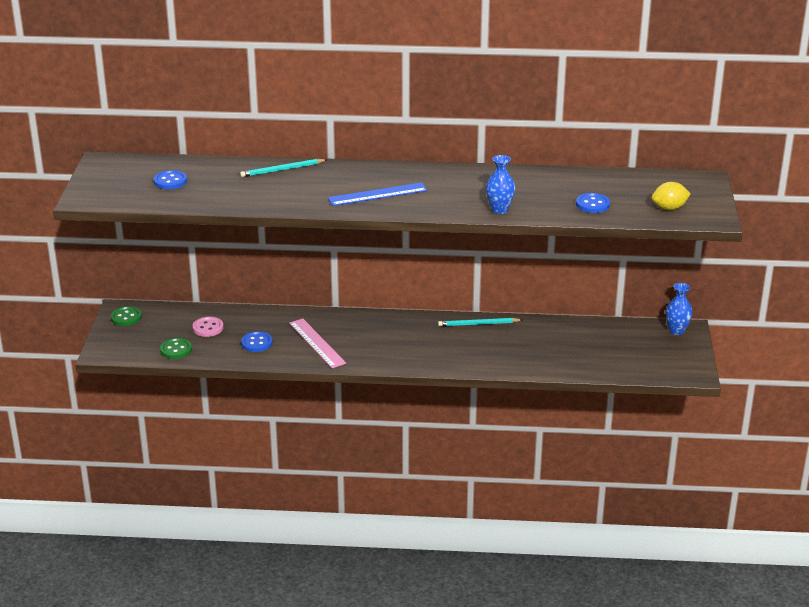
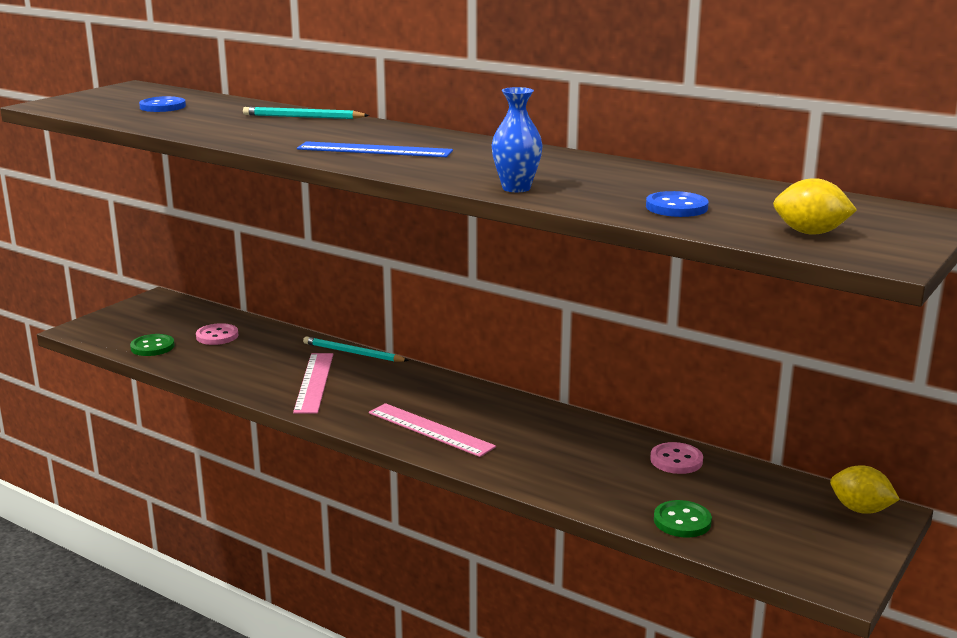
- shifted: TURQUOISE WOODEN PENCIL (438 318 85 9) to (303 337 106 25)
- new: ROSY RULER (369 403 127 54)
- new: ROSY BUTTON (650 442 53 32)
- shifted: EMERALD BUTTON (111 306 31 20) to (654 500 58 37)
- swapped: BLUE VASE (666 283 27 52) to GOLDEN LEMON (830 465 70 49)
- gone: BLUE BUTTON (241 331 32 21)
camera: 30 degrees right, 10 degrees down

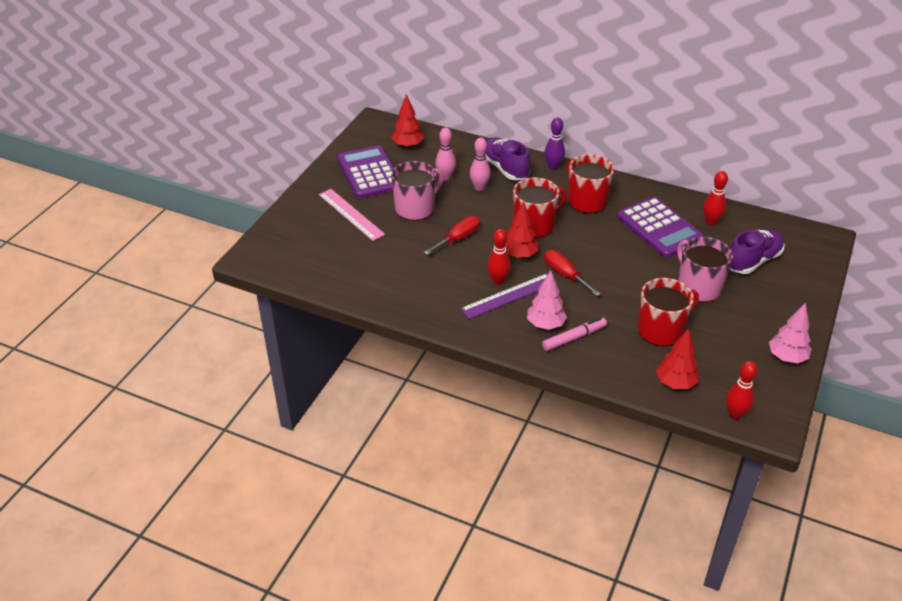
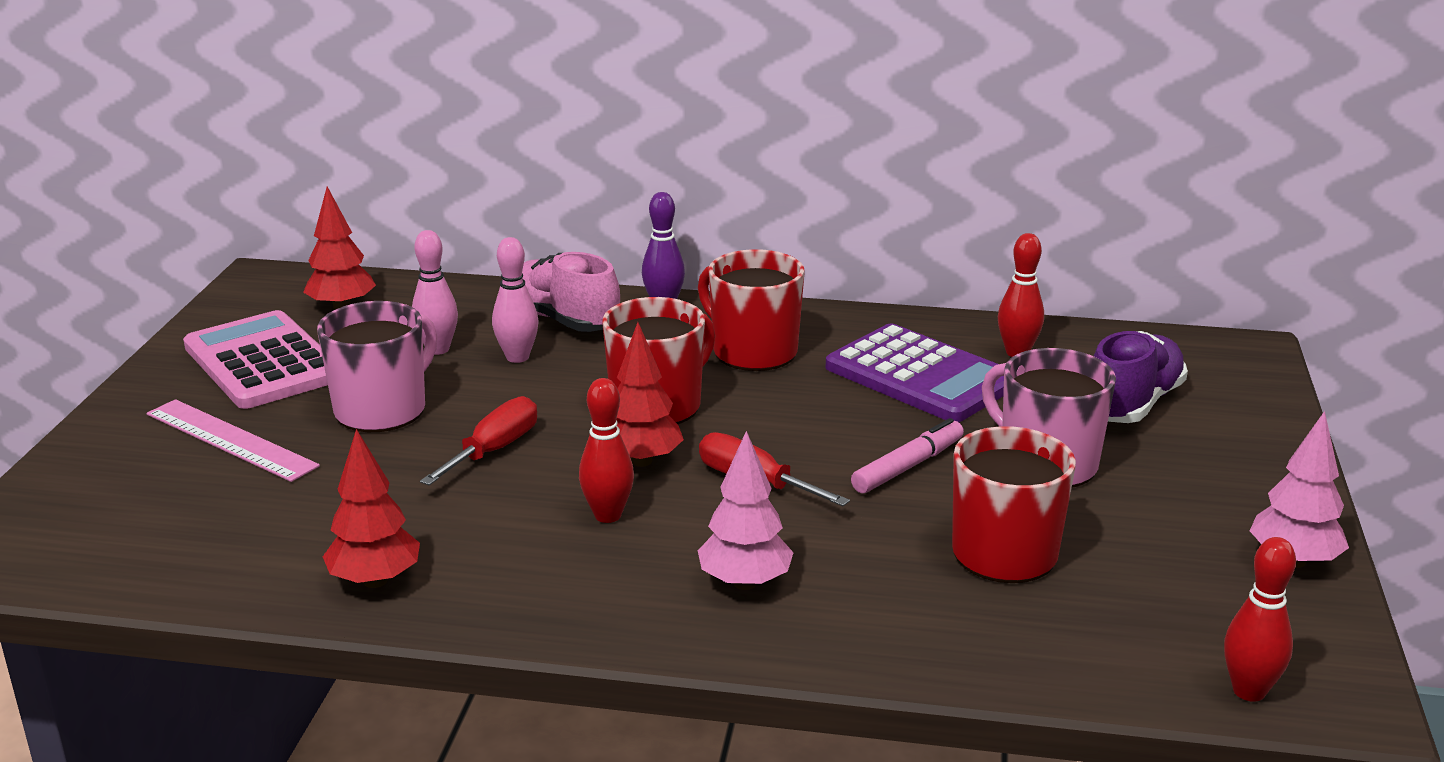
- repainted: PURPLE ADDING MACHINE (337 145 57 53) to ROSY ADDING MACHINE (183 310 145 99)
- shifted: CRIMSON TOY TREE (656 328 43 61) to (323 429 97 159)
- repainted: PURPLE SHOE (485 137 45 43) to ROSY SHOE (522 252 98 80)
- shifted: ROSY MARKER (542 317 65 34) to (851 418 113 75)
- gone: PURPLE RULER (460 273 97 46)
camera: 15 degrees left, 15 degrees down

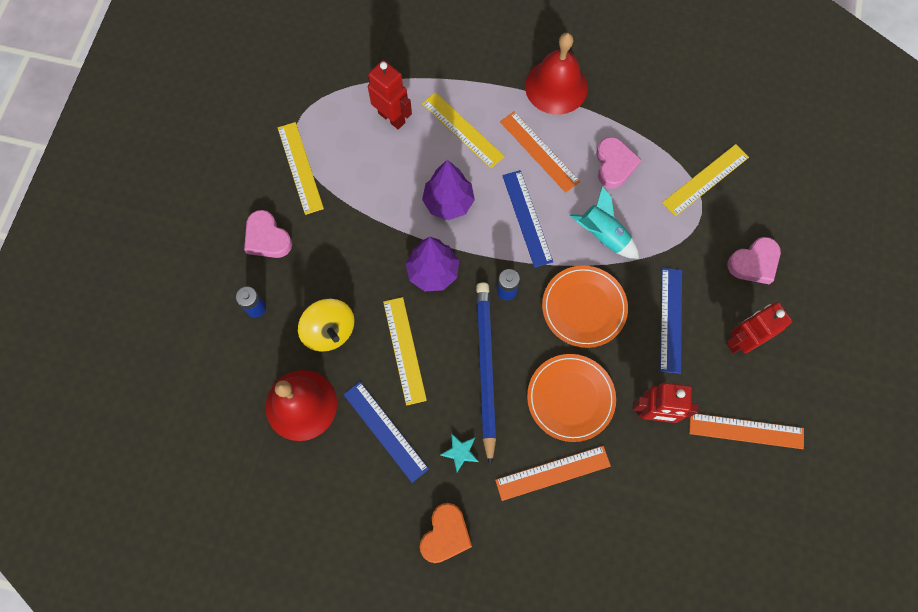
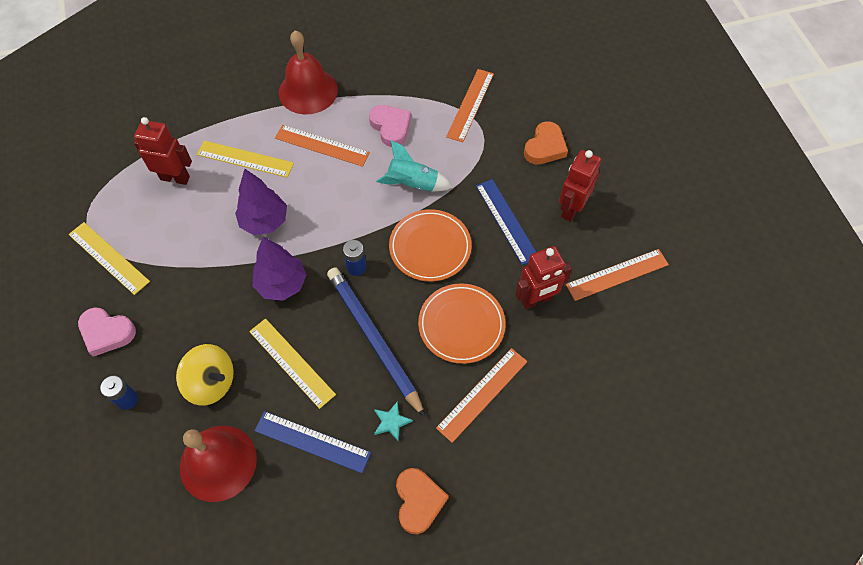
- repainted: GOLDEN RULER (662 144 87 72) to ORANGE-COLOURED RULER (446 69 48 73)
- repainted: ROSY LOVE HEART (727 237 54 47) to ORANGE-COLOURED LOVE HEART (524 121 44 43)
- gone: BLUE RULER (502 170 51 98)
camera: 30 degrees left, 10 degrees down

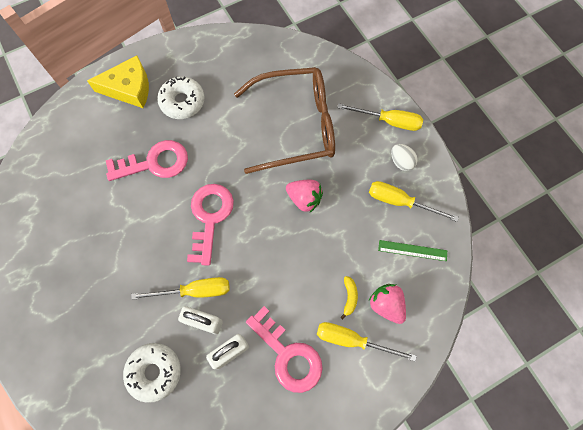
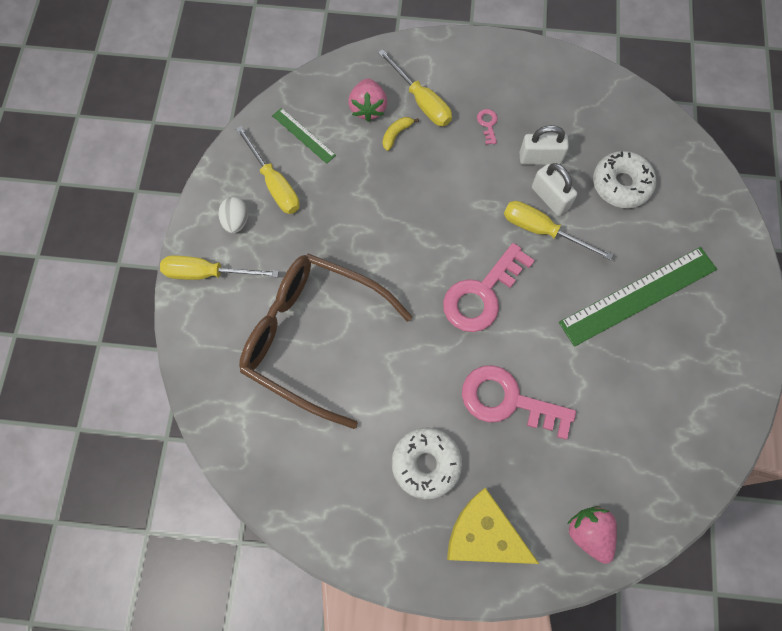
- rotated: GOLDEN HAND SCREWDRIVER (337 103 86 28) = (160 256 119 24) 45 degrees counterclockwise
- scaled: ROSY DOOR KEY (246 306 77 87) = (477 109 21 36) x0.41
- new: EMERALD RULER (559 247 158 100)
- shifted: ROSY STRAWBERRY (286 180 37 32) to (567 506 50 58)
camera: 145 degrees left, 0 degrees up

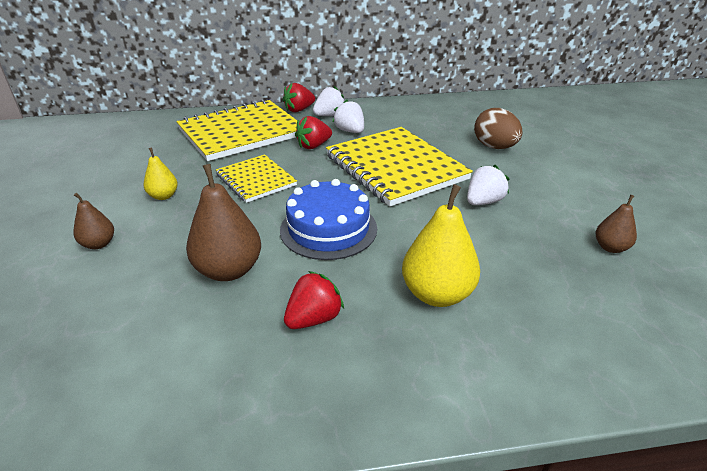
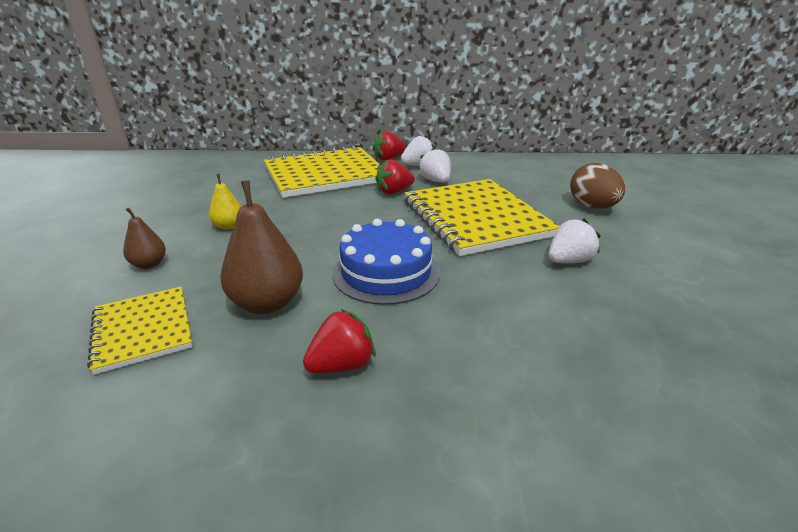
- shifted: GOLDEN NOTEPAD (216 154 81 49) to (87 287 105 88)
- gone: GOLDEN PEAR FRUIT (402 184 78 123)
- gone: RUSSET PEAR FRUIT (596 195 41 58)
camera: 10 degrees right, 5 degrees down

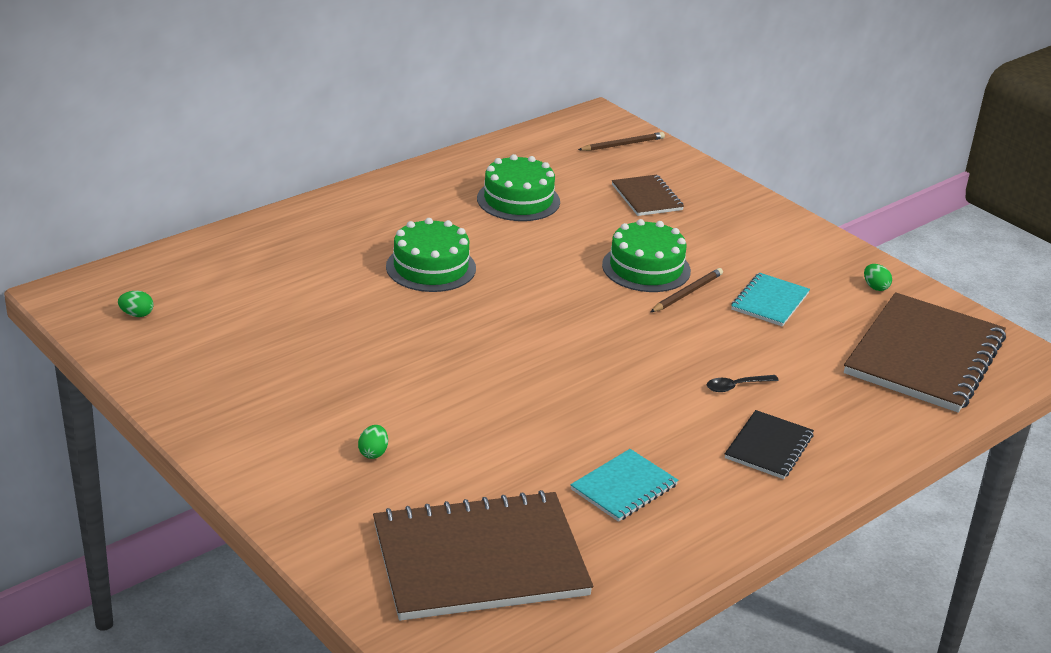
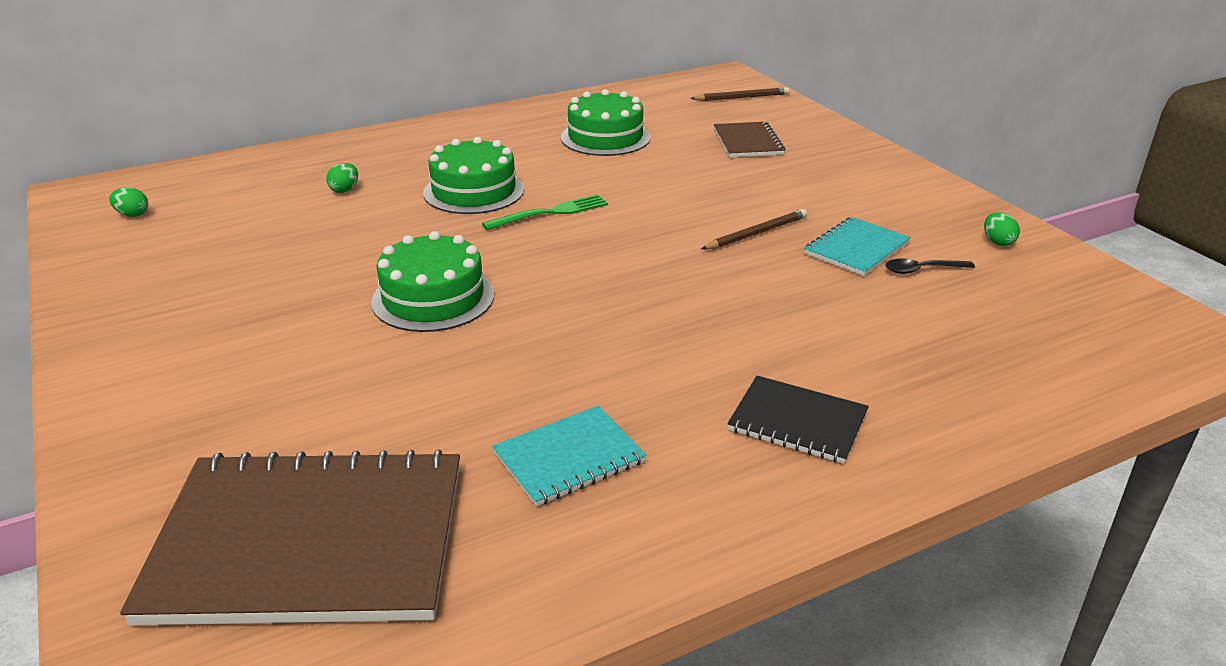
- shifted: EMERALD TOY EGG (358 425 30 34) to (326 163 32 30)
- shifted: EMERALD LAYER CAKE (602 219 89 73) to (371 231 123 101)
- new: EMERALD FORK (482 194 126 36)
- rotated: EBONY NOTEPAD (725 410 89 69) = (727 376 142 88) 75 degrees clockwise
- shifted: EBONY SPOON (707 375 72 17) to (885 259 90 15)
- gone: RUSSET NOTEPAD (844 292 162 121)
camera: 15 degrees right, 0 degrees up

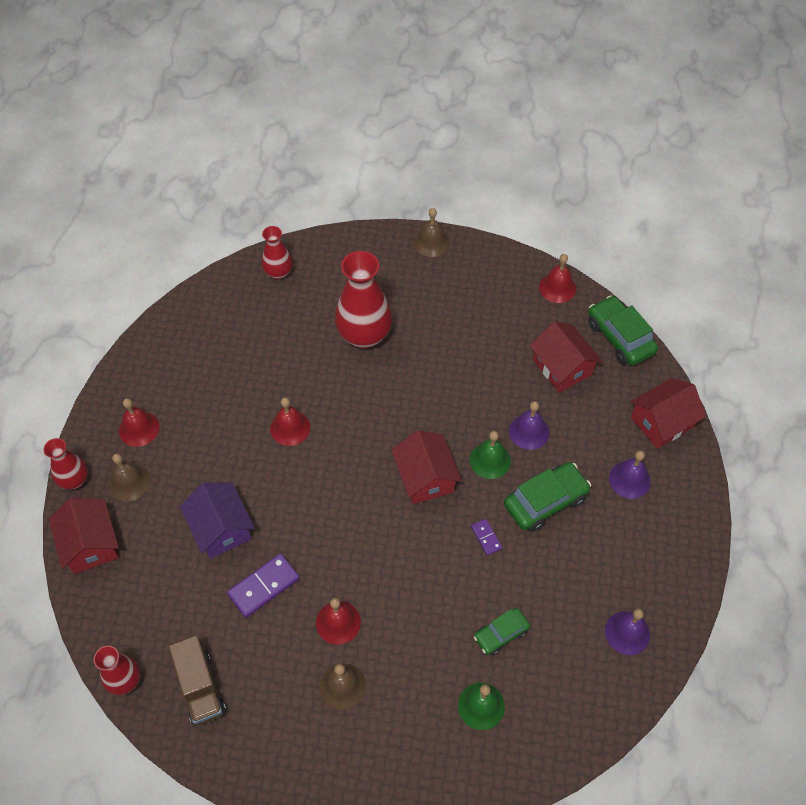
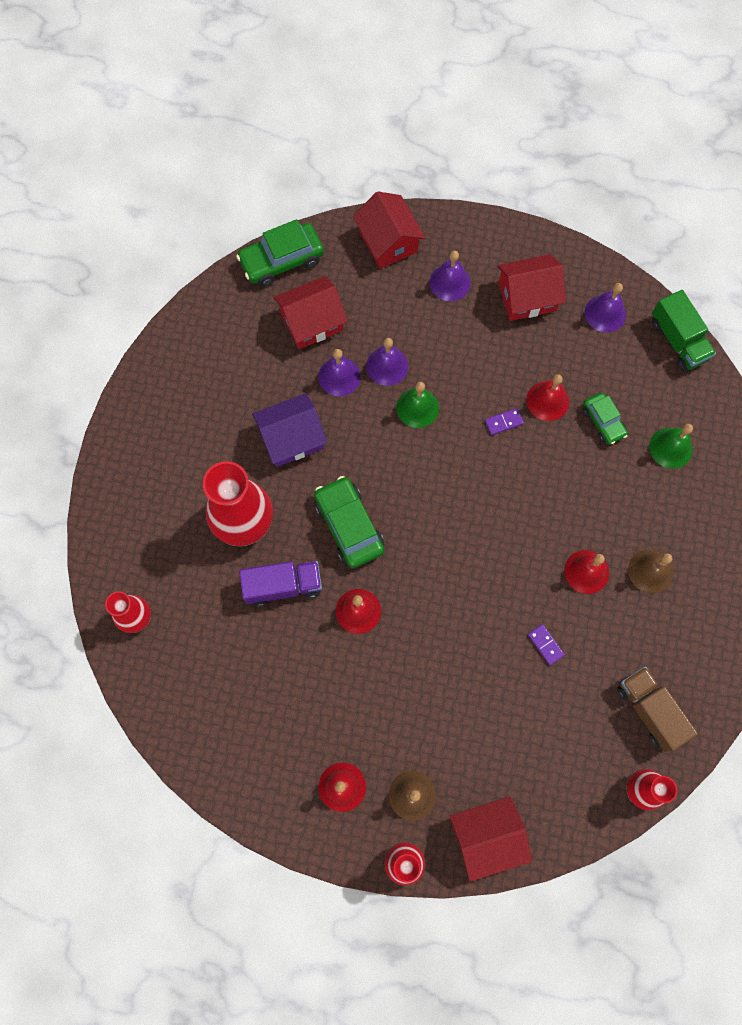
- new: PURPLE TRUCK (239 561 83 46)
- shifted: PURPLE COTTAGE (180 482 75 77) to (252 393 75 74)
- shifted: EMERALD AUTOMOBILE (504 462 87 70) to (314 476 71 92)
- new: PURPLE SCHOOL BELL (318 349 43 47)
- shifted: CRIMSON COTTAGE (391 430 71 74) to (497 254 69 67)
- shifted: CRIMSON SCHOOL BELL (539 254 37 49) to (526 374 43 47)
- scaled: PURPLE DOMINO PIECE (227 554 73 64) = (528 624 37 41) x0.55
- rotated: RUSSET TRUCK (168 635 58 91) = (617 666 81 86) 105 degrees counterclockwise
- new: EMERALD TRUCK (652 290 64 81)
- gone: RUSSET SCHOOL BELL (414 208 36 49)
camera: 85 degrees left, 15 degrees up

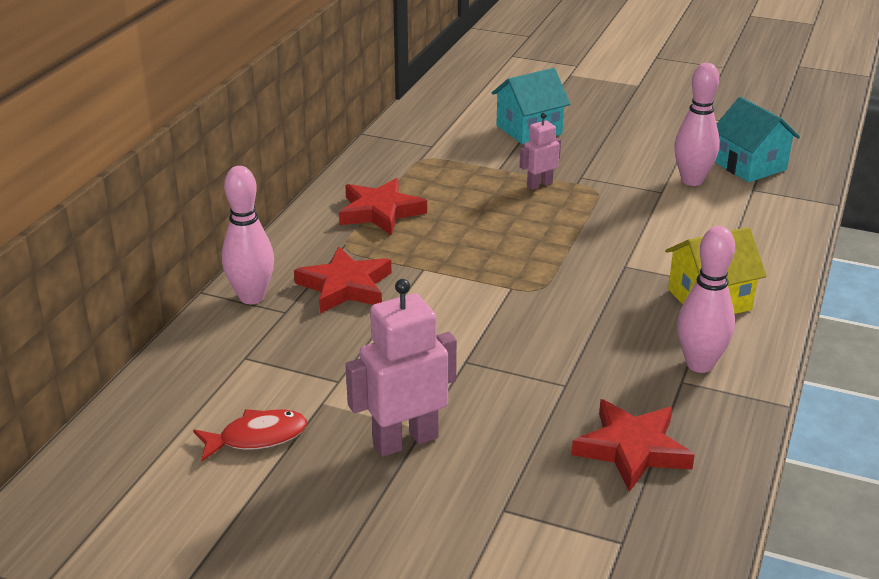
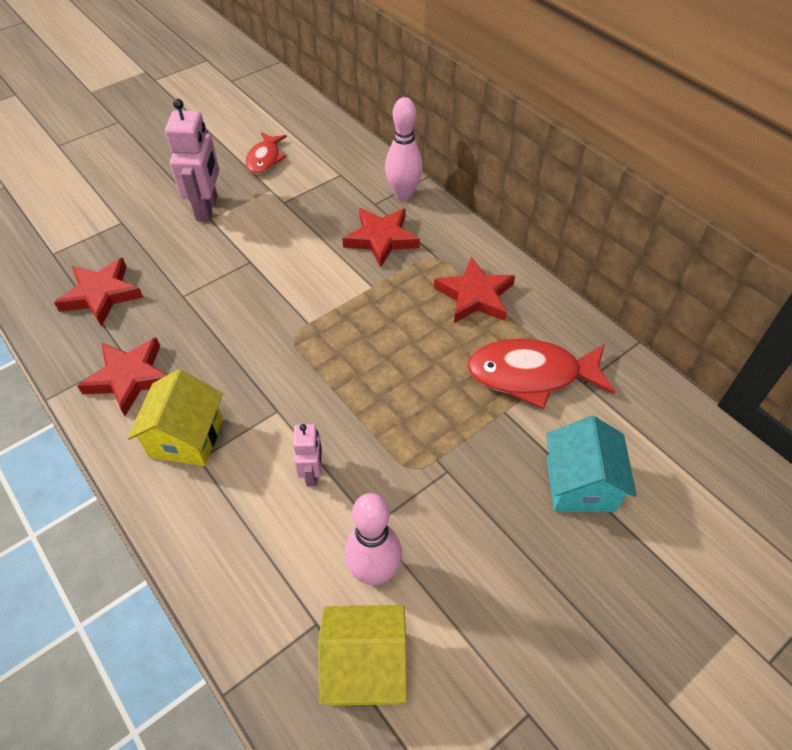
- swapped: ROSY TENPIN (677 226 58 147) to CRIMSON STAR SHAPE (77 337 90 79)
- shifted: ROSY ROBOT (520 113 41 77) to (293 424 29 62)
- repainted: TURQUOISE COTTAGE (715 97 85 85) to GOLDEN COTTAGE (318 605 89 100)
- new: CRIMSON FISH FIGURE (467 339 148 70)
camera: 120 degrees right, 20 degrees up

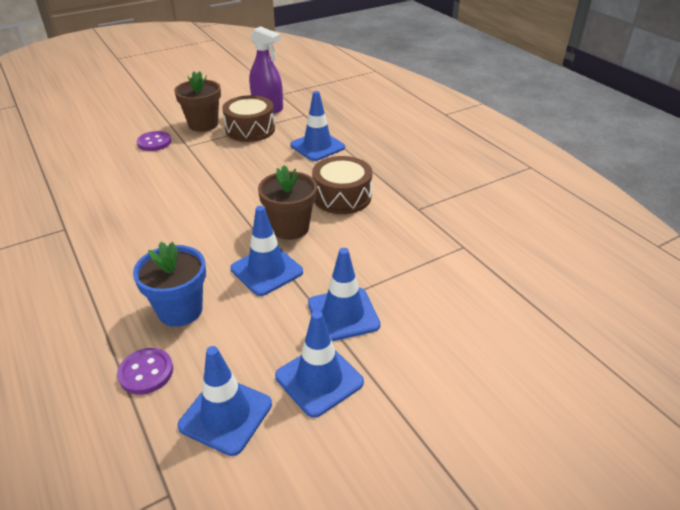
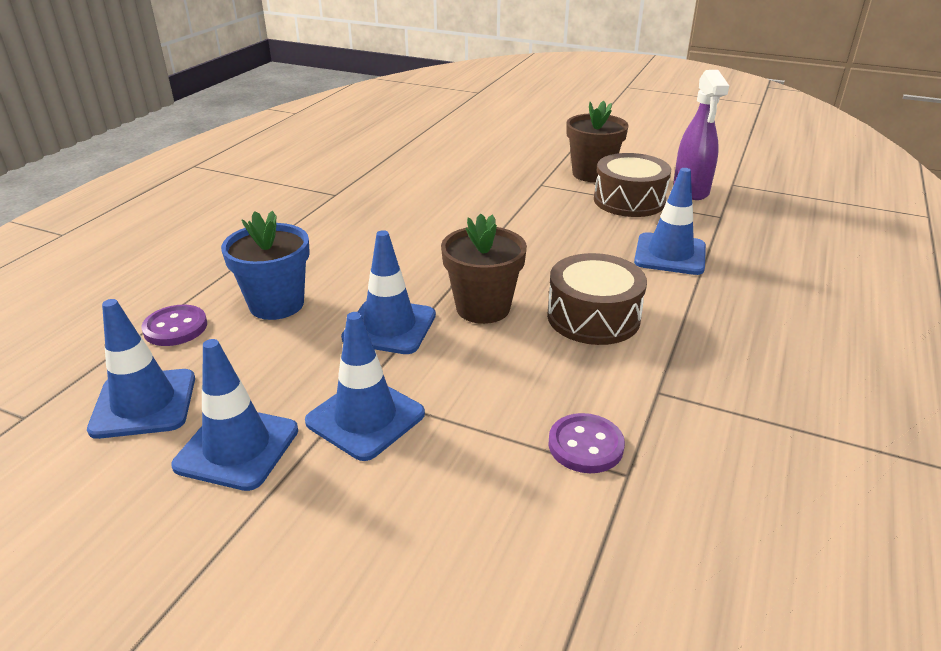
- shifted: PURPLE BUTTON (137 131 34 20) to (548 413 77 60)
camera: 55 degrees right, 5 degrees down

